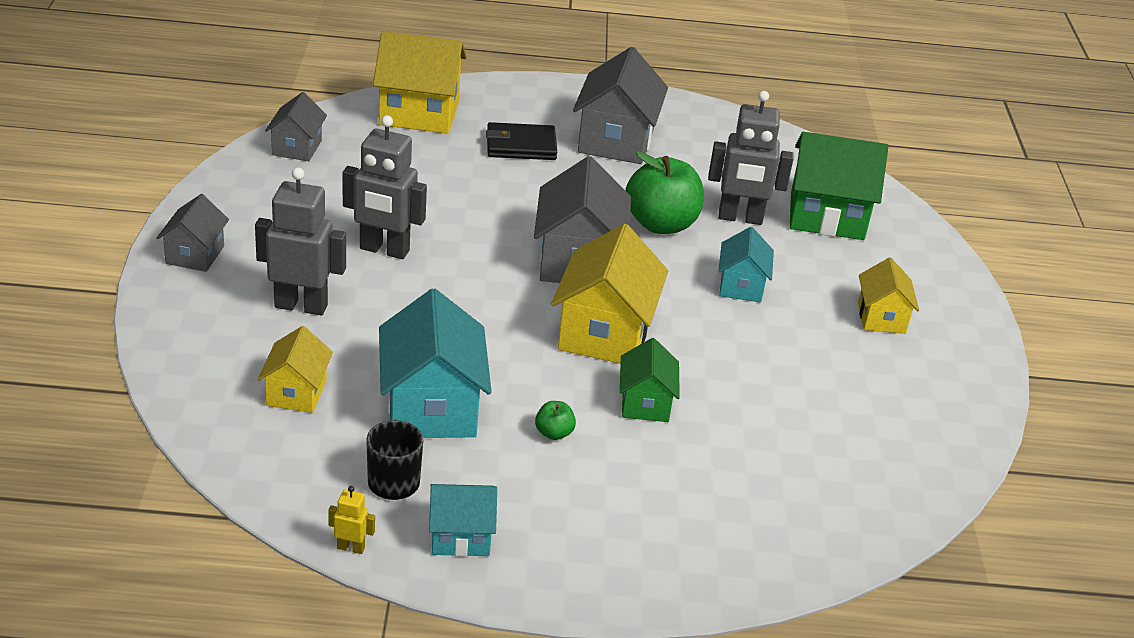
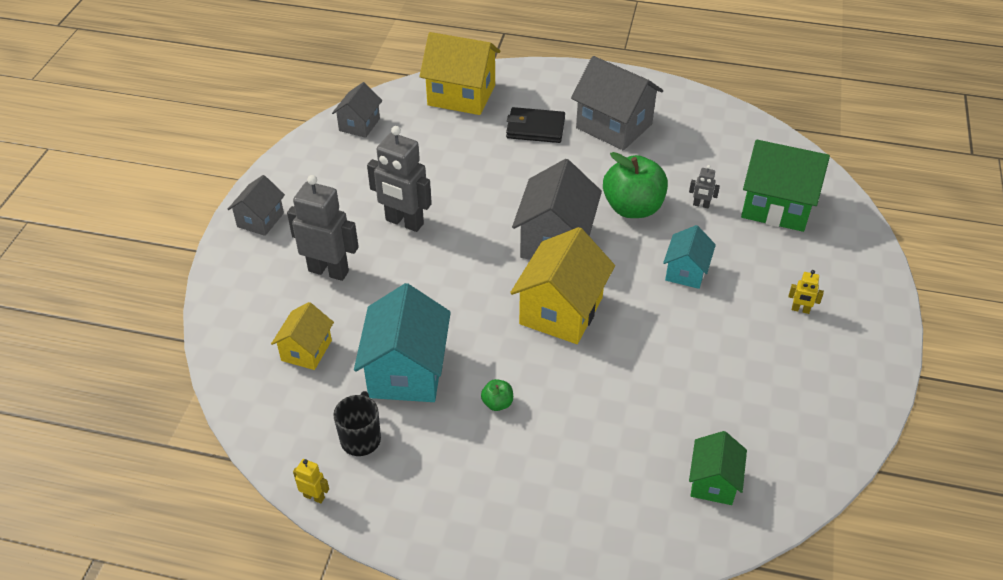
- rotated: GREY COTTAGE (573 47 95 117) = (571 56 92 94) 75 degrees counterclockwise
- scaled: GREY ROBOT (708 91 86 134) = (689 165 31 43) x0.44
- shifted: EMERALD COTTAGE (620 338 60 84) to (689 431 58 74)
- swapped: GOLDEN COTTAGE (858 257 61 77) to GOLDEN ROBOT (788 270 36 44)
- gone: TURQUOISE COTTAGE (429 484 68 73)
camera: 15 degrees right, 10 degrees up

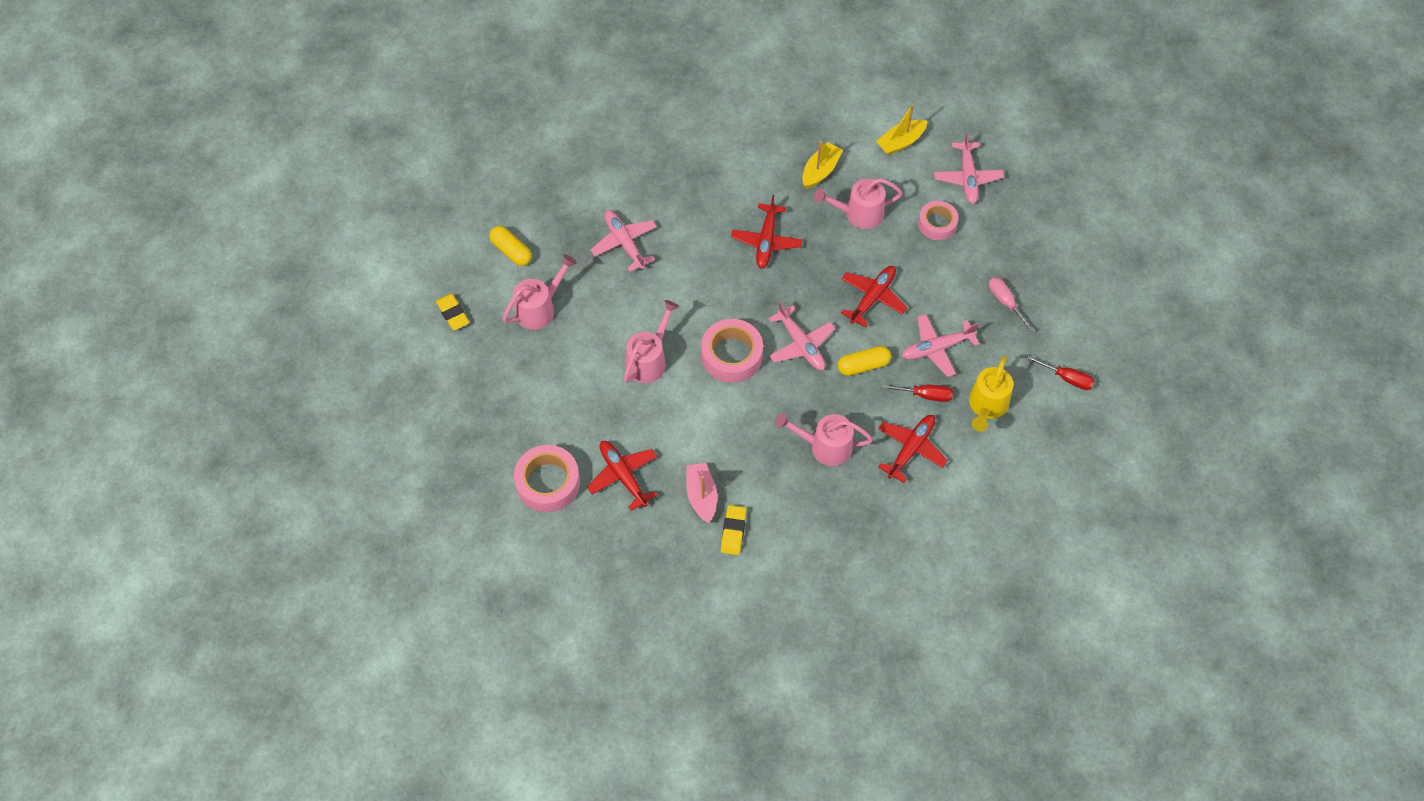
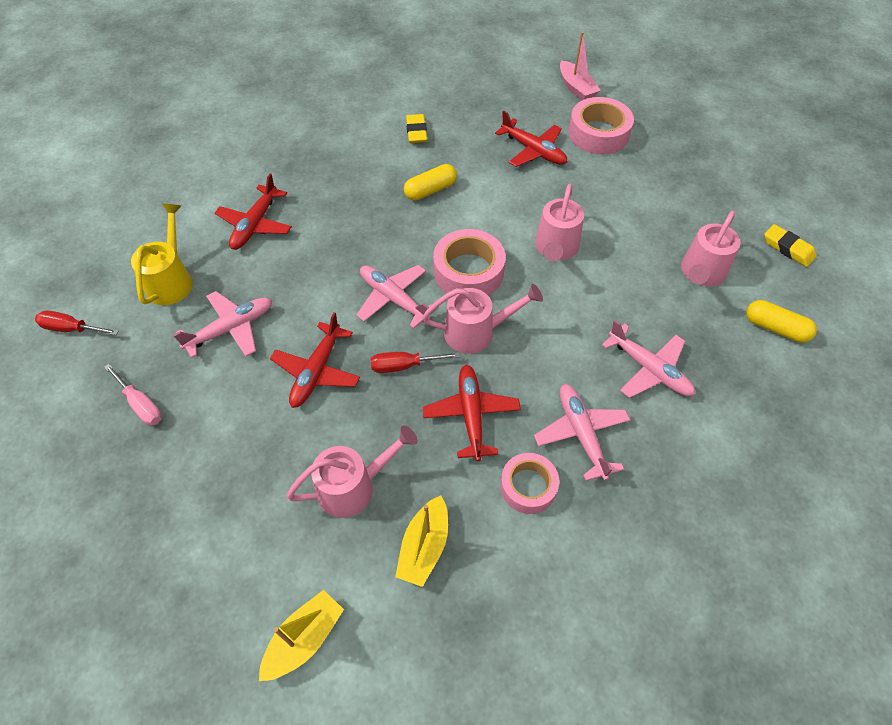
- shifted: CRIMSON HAND SCREWDRIVER (881 384 72 18) to (371 352 89 21)
- shifted: GOLDEN CAPSULE (838 346 53 30) to (404 164 53 37)
- shifted: ROSY WATERING POT (775 413 98 53) to (422 284 121 70)
- shifted: ROSY STICKY TAPE (918 201 41 39) to (500 453 59 61)
- shifted: ROSY TOY PLANE (934 132 70 72) to (534 384 96 97)
- shifted: ROSY SAILBOAT (686 462 31 61) to (560 32 41 69)
camera: 165 degrees right, 5 degrees down

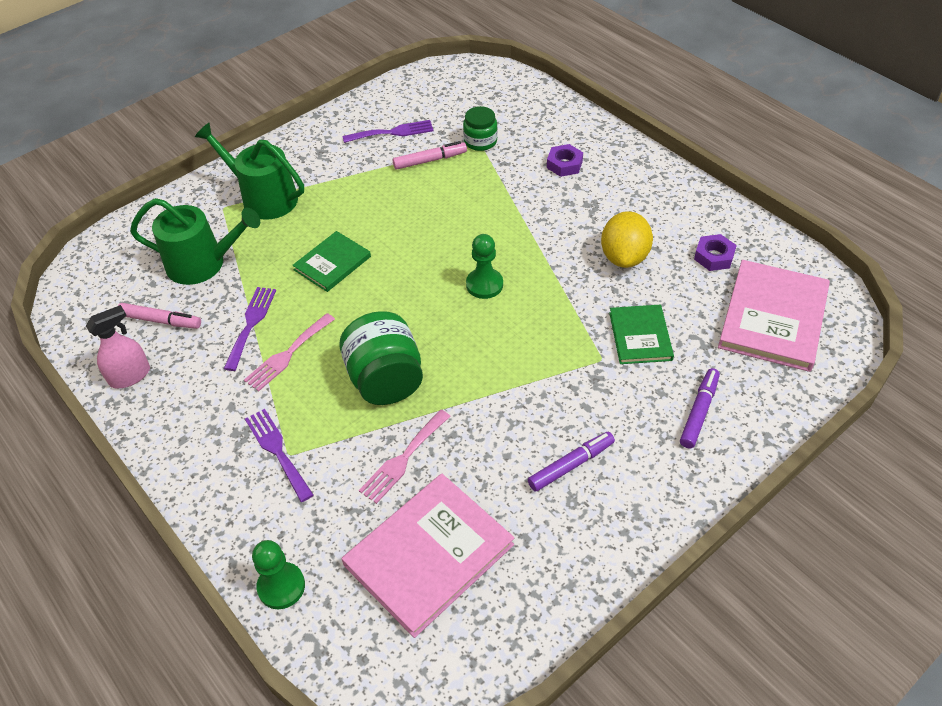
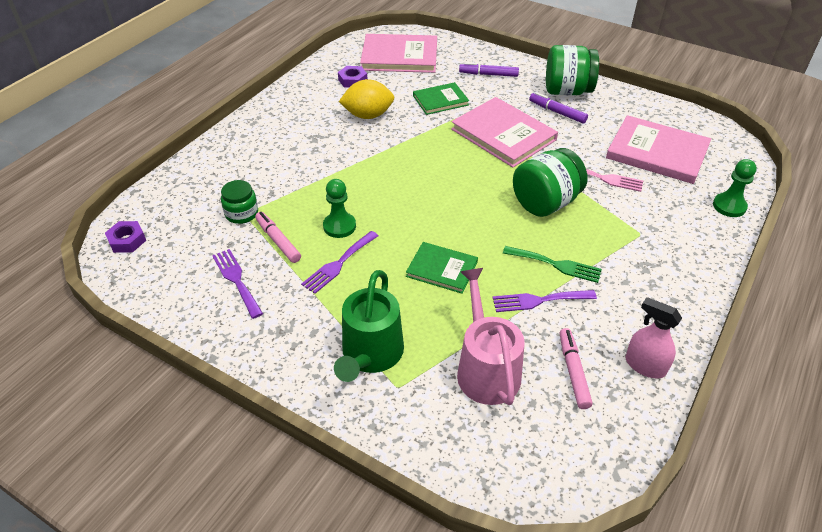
- shifted: PURPLE HEX NUT (547 144 36 33) to (105 221 41 32)
- shifted: PURPLE FORK (245 409 69 93) to (301 231 77 63)
- shifted: EMERALD GAME PAWN (466 234 37 65) to (323 179 33 59)
- new: ROSY HARDCOVER (451 97 107 70)
- repainted: EMERALD WATERING POT (130 198 130 87) to ROSY WATERING POT (457 268 67 137)
- repainted: ROSY FORK (244 313 91 78) to EMERALD FORK (503 246 99 37)
- new: EMERALD JAM JAR (546 45 53 51)
camera: 110 degrees left, 5 degrees down

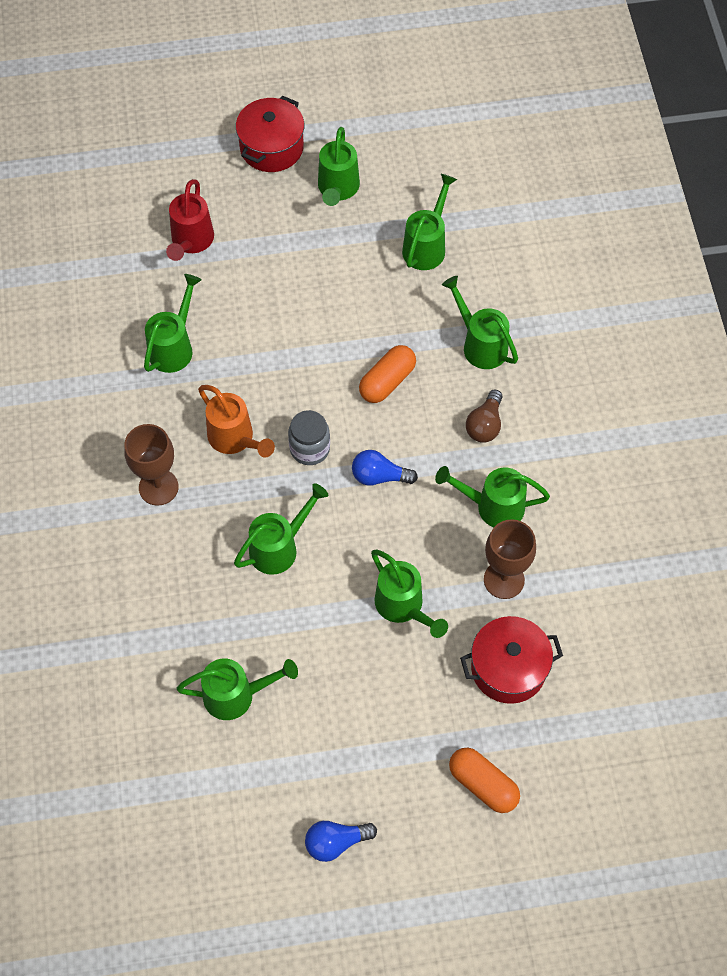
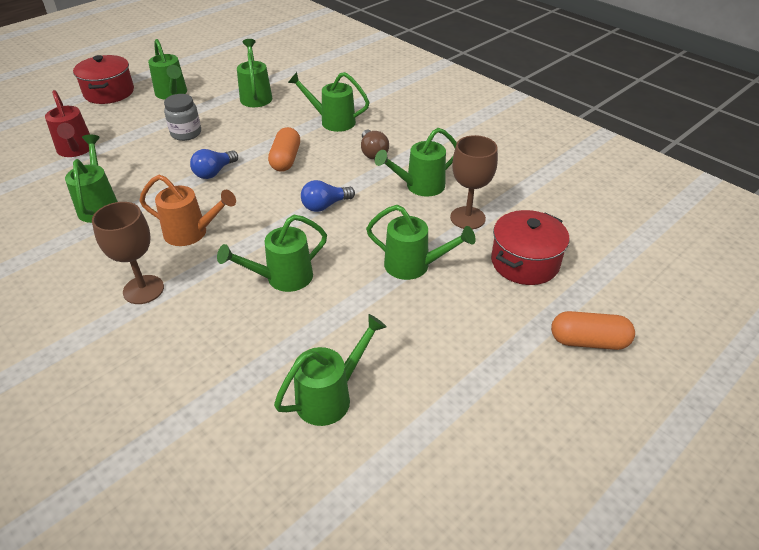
- shifted: GREY JAM JAR (288 410 42 55) to (164 94 37 47)
- shifted: BLUE BULB (305 821 72 41) to (190 149 48 30)
- rotated: EMERALD WATERING POT (234 483 94 92) = (217 215 110 77) 135 degrees counterclockwise
camera: 35 degrees left, 20 degrees down

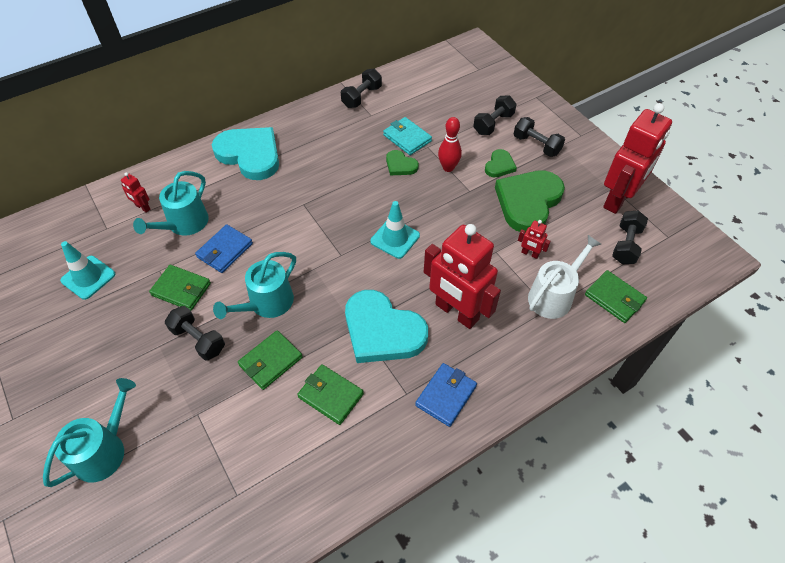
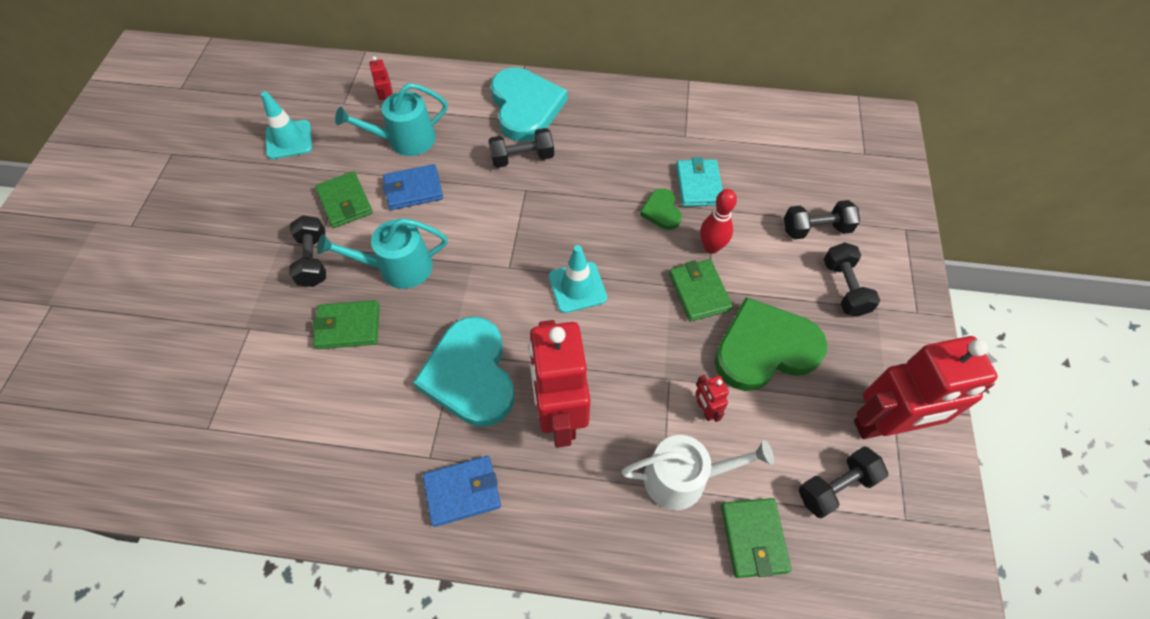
- shifted: EBONY HAND WEIGHT (341 69 41 39) to (488 128 66 40)
- shifted: EMERALD WALLET (297 364 67 61) to (669 259 64 62)
- gone: TURQUOISE WATERING POT (43 378 93 109)
- gone: EMERALD LOVE HEART (485 149 32 29)
camera: 40 degrees right, 5 degrees up

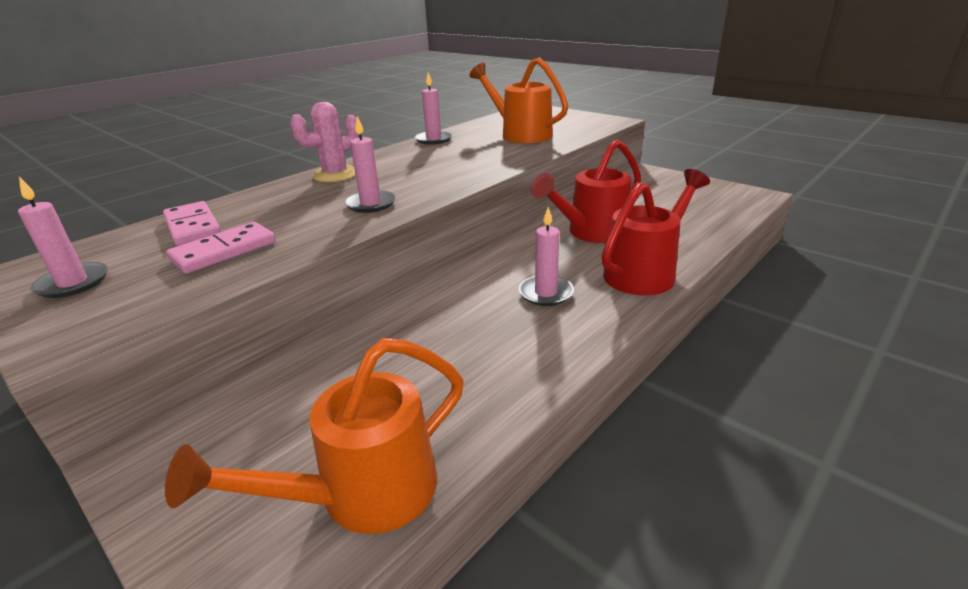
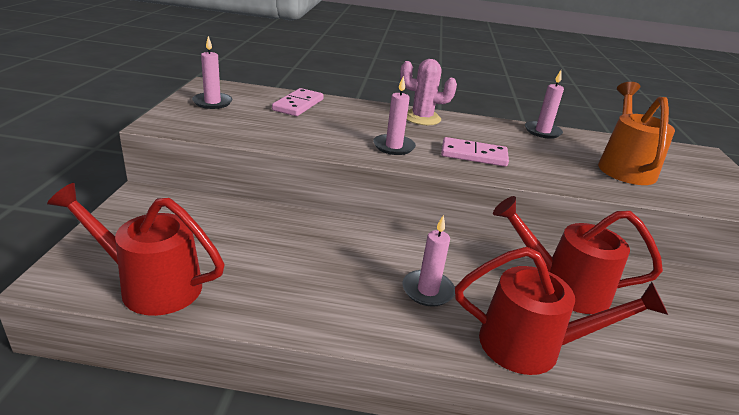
- repainted: ORANGE-COLOURED WATERING POT (165 338 299 196) to CRIMSON WATERING POT (47 183 178 133)
- shifted: ROSY DOMINO PIECE (166 222 110 52) to (441 137 68 30)
camera: 50 degrees right, 0 degrees up

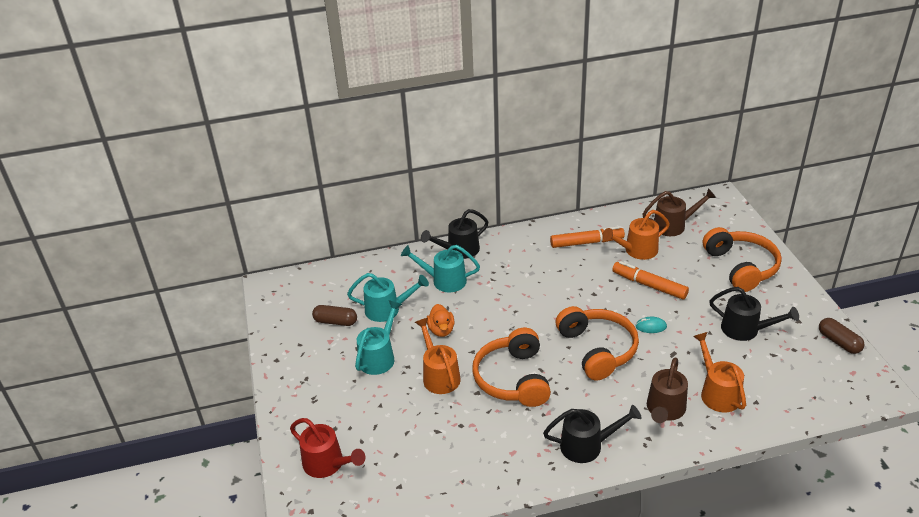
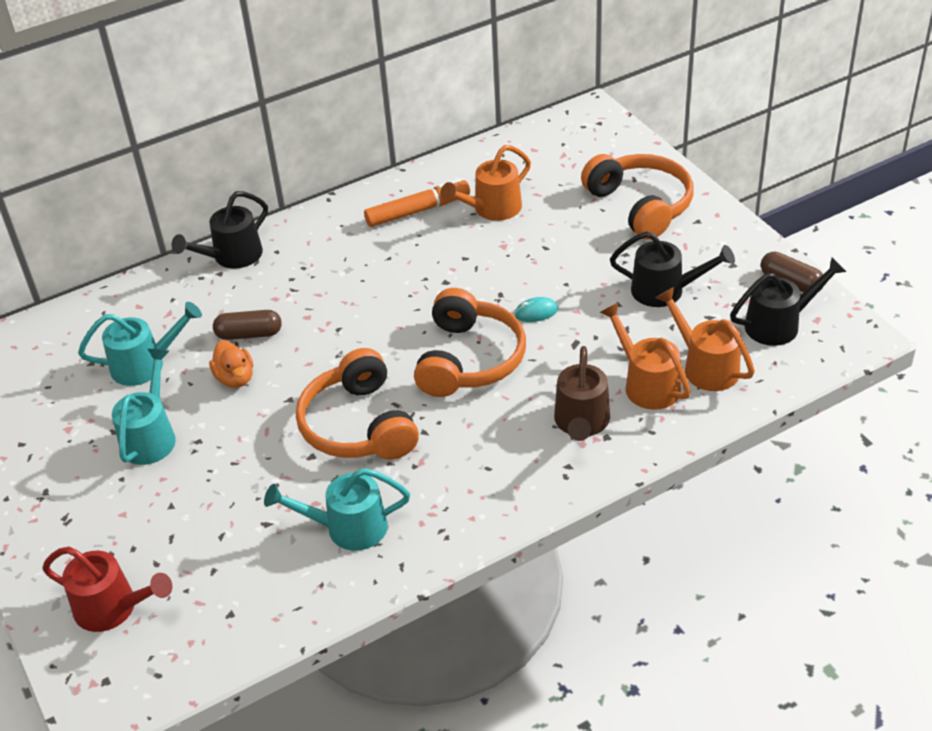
- shifted: RUSSET CAPSULE (312 305 45 21) to (213 310 69 30)
- shifted: TURQUOISE WATERING POT (401 245 79 47) to (264 468 146 83)
- rotated: ORANGE-COLOURED HEADSET (556 306 83 74) = (414 288 112 109) 45 degrees clockwise
- shifted: ORANGE-COLOURED WATERING POT (415 318 46 76) to (656 287 99 104)
- shifted: EBONY WATERING POT (543 405 99 58) to (730 257 117 89)
- gone: ORANGE-COLOURED MARKER (612 261 77 38)
- gone: RUSSET WATERING POT (642 188 74 48)
camera: 15 degrees left, 5 degrees up

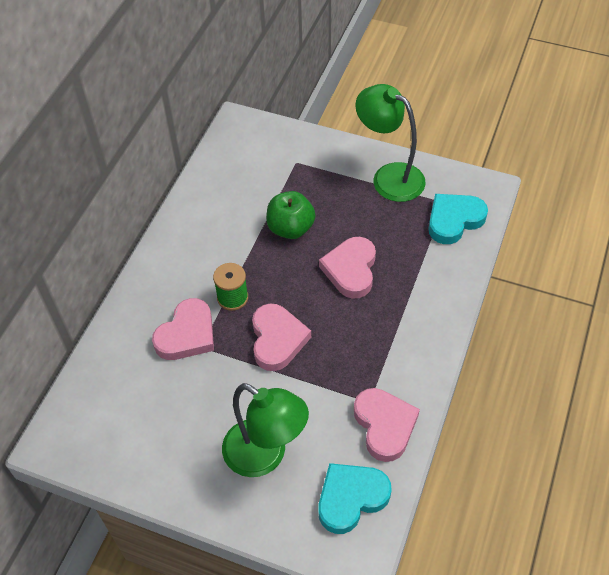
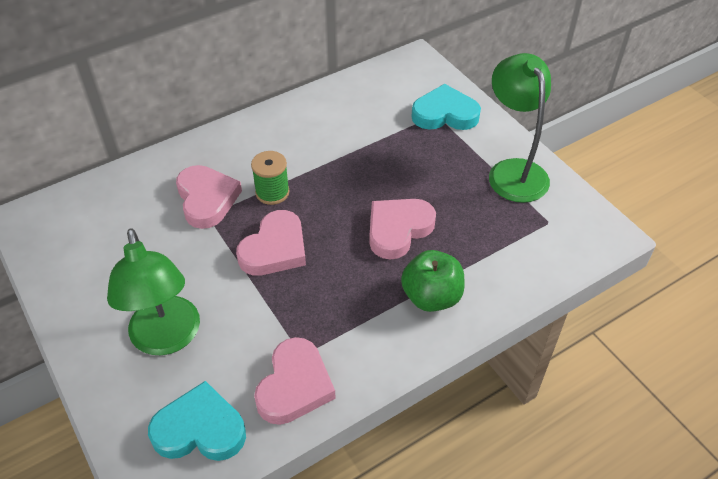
- rotated: ROSY LOVE HEART (152 298 62 62) = (176 165 66 64) 90 degrees counterclockwise
- shifted: EMERALD TOY APPLE (266 191 50 48) to (401 250 64 62)
- shifted: TURQUOISE LOVE HEART (428 194 60 50) to (411 84 70 46)
camera: 35 degrees right, 5 degrees down

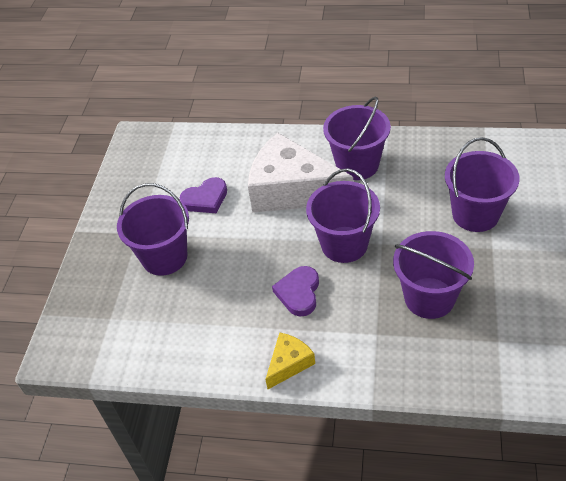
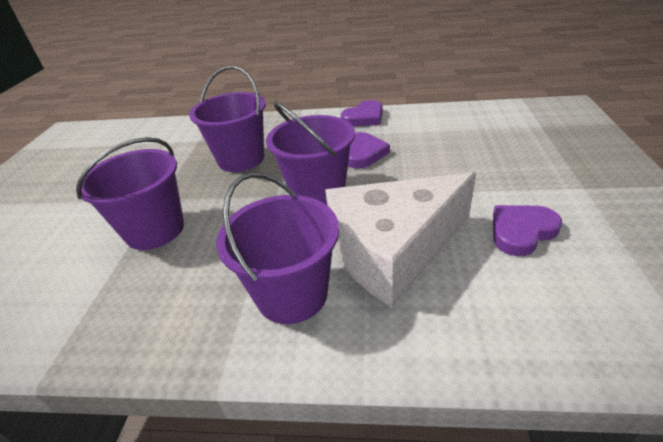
- rotated: WHITE PIECE OF CHEESE (248 133 105 80) = (325 172 151 135) 135 degrees clockwise
- swapped: GOLDEN PIECE OF CHEESE (265 332 50 57) to PURPLE LOVE HEART (341 100 41 27)
- gone: PURPLE PAIL (117 183 72 93)
camera: 175 degrees right, 10 degrees down

